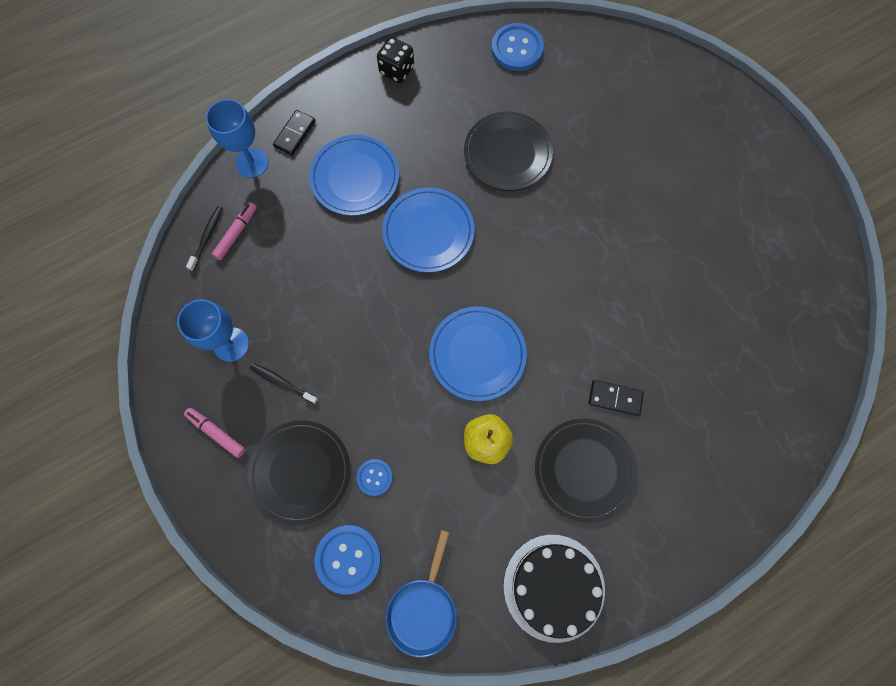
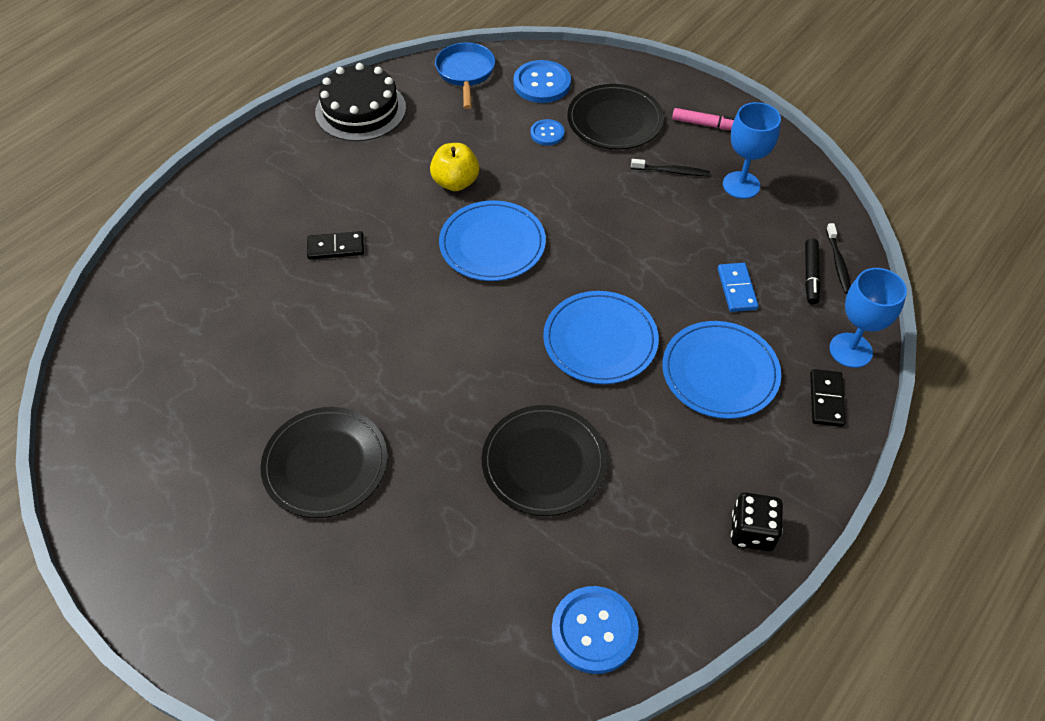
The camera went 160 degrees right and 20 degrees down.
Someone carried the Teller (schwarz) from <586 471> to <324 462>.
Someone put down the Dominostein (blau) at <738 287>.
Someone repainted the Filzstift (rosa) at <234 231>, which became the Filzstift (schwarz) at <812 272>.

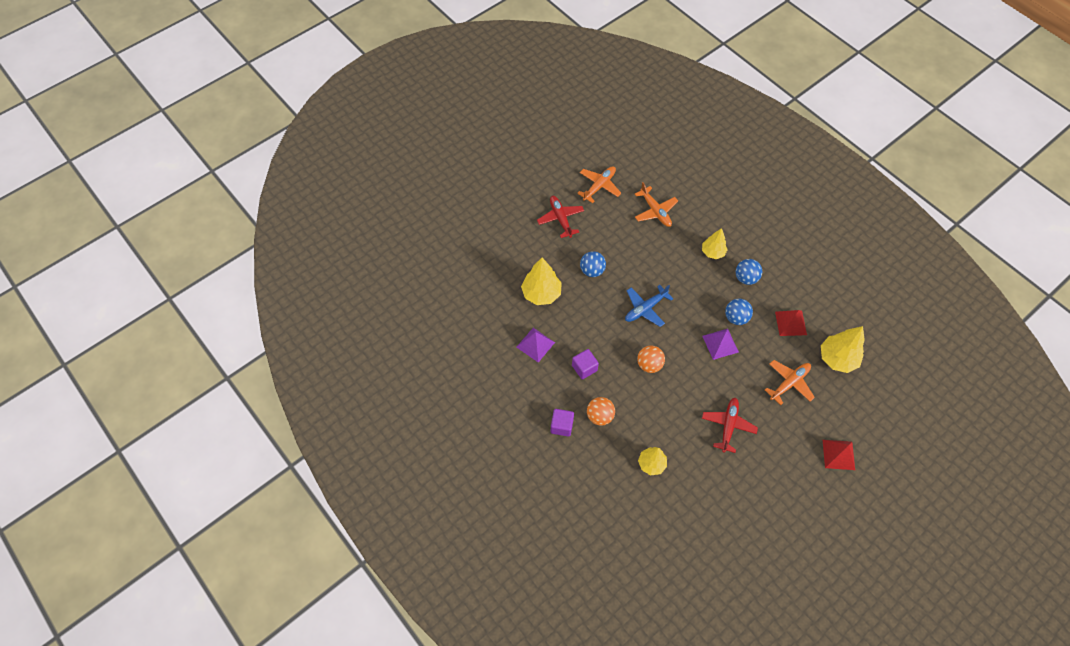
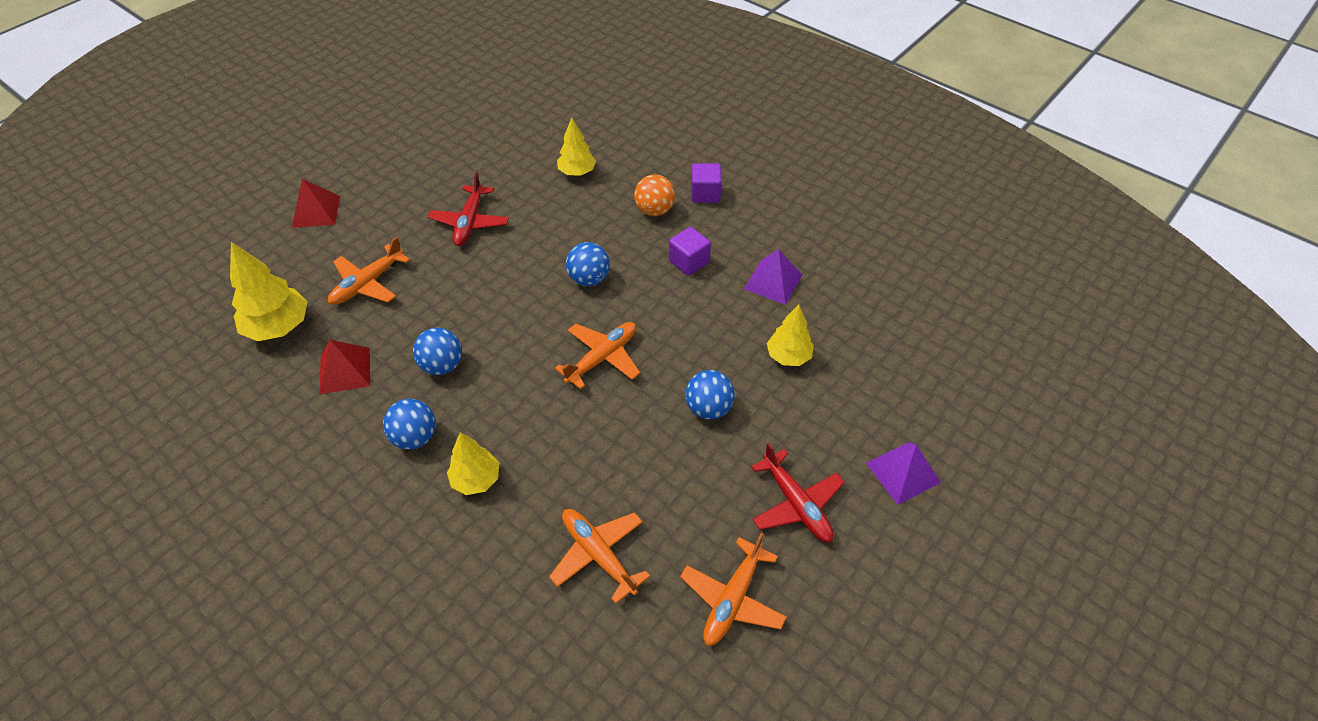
The camera went 170 degrees right and 10 degrees down.
Someone repainted the Flugzeug (blau) at <649 306>, which became the Flugzeug (orange) at <597 355>.
Someone repainted the Ball (orange) at <651 359>, which became the Ball (blau) at <588 264>.
Someone scaled the Baum (gelb) at <541 281> by 0.65.
Someone carried the Pyramide (lila) from <720 344> to <903 473>.

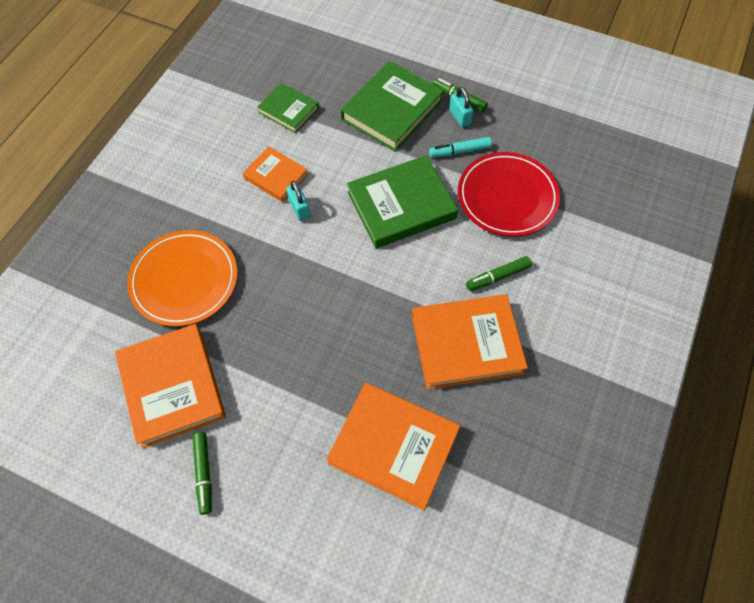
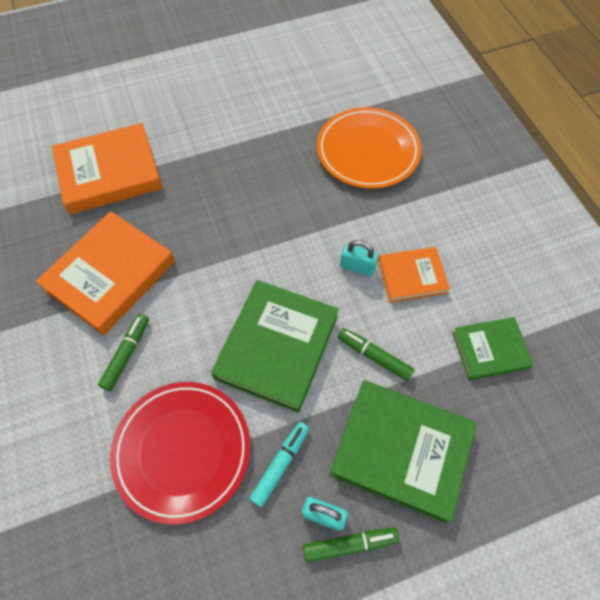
The camera went 135 degrees right and 0 degrees up.
Someone rotated the Buch (grün) at <392 106> by 60 degrees counterclockwise.
Someone carried the Filzstift (grün) from <202 473> to <376 354>.
Someone took away the Buch (orange) at <170 386>.

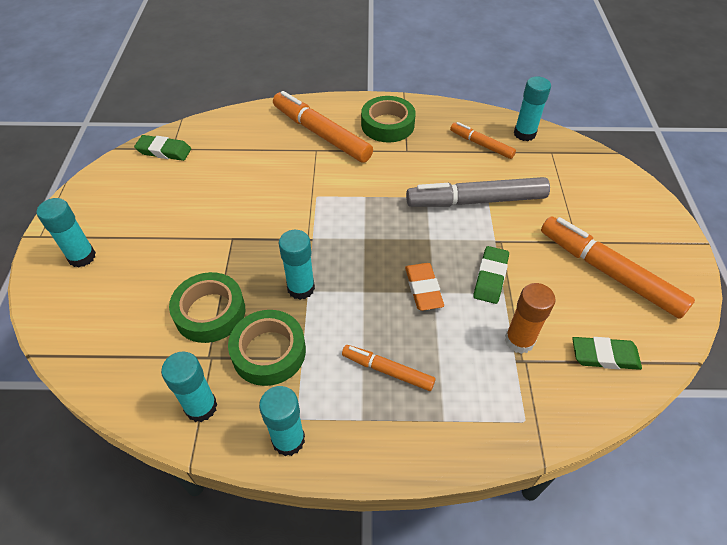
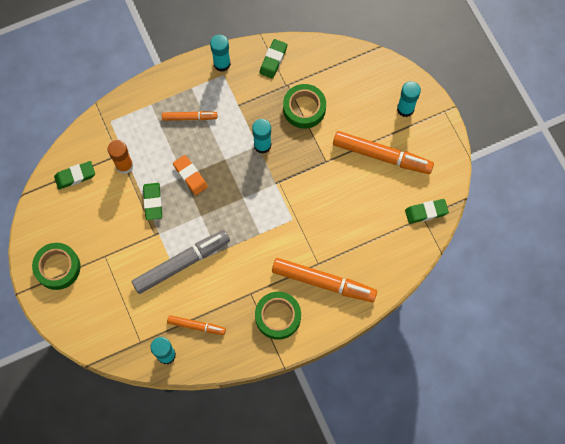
The camera went 155 degrees right and 20 degrees up.
Someone carried the Klebeband (grün) from <267 348> to <56 266>.
Someone swapped the Klebestift (türkis) at <189 387> for the Radiergummi (grün) at <273 58>.
Someone carried the Filzstift (orange) from <618 267> to <383 152>.

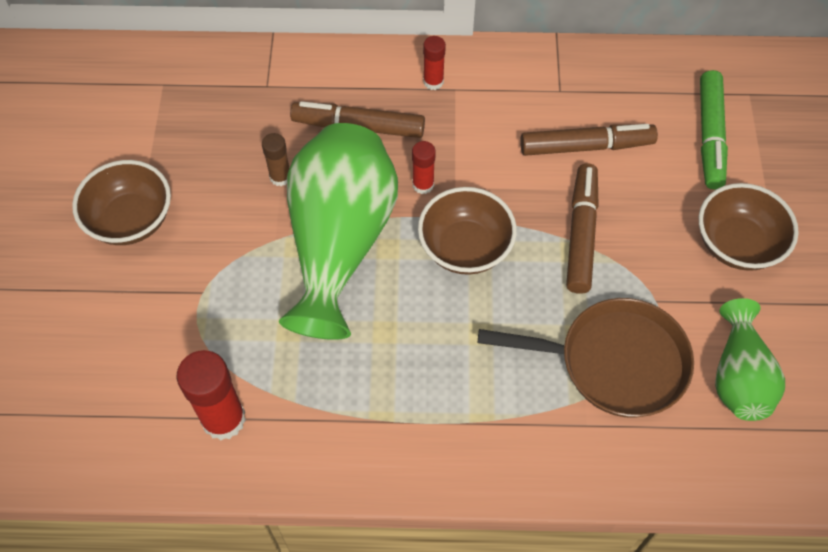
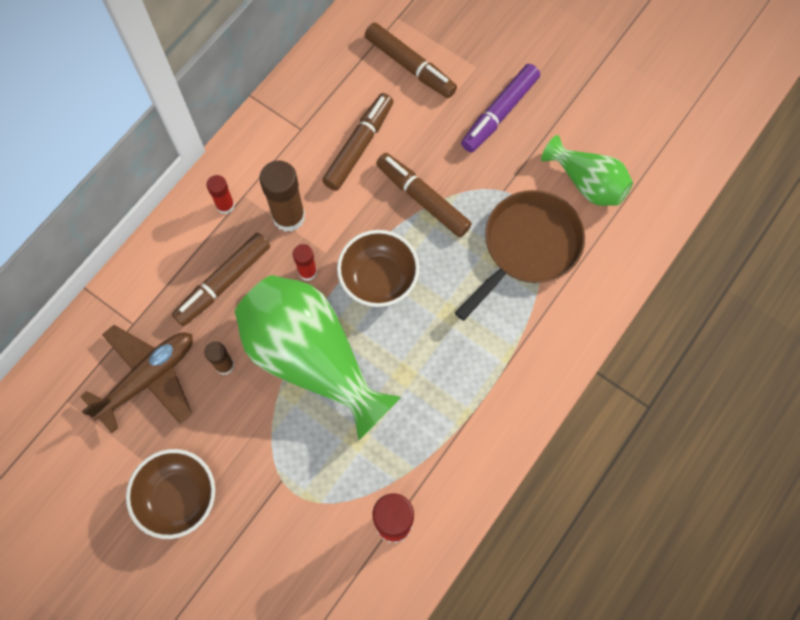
The camera went 55 degrees left and 10 degrees up.
Someone put down the Flugzeug (braun) at <136 379>.
Someone put down the Klebestift (braun) at <282 196>.
Someone repainted the Filzstift (grün) at <714 129>, which became the Filzstift (braun) at <411 60>.
Someone swapped the Schüssel (braun) at <749 227> for the Filzstift (lila) at <500 108>.

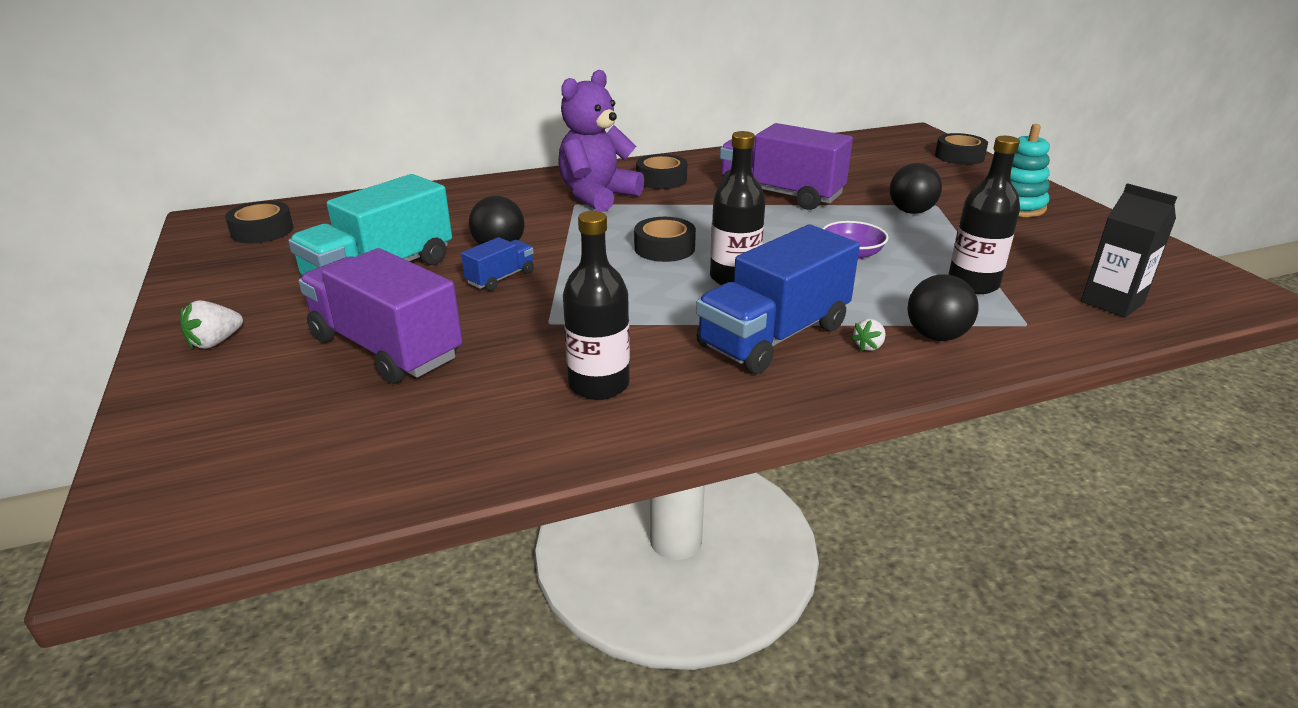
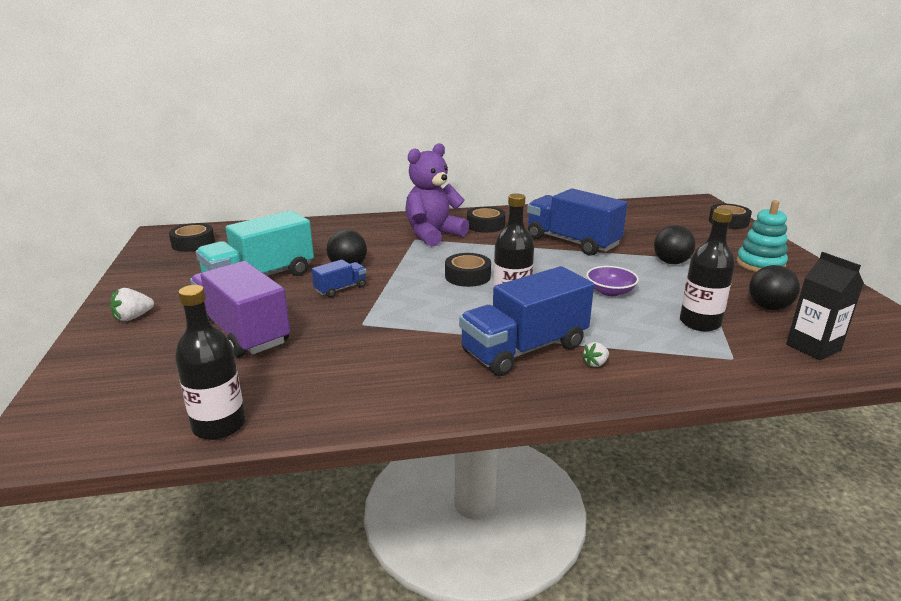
The camera went 10 degrees right and 5 degrees down.
Someone carried the Flasche (schwarz) from <596 305> to <210 362>.
Someone repainted the Lastwagen (lila) at <786 166>, which became the Lastwagen (blau) at <577 222>.
Someone carried the Ball (schwarz) from <943 308> to <774 287>.

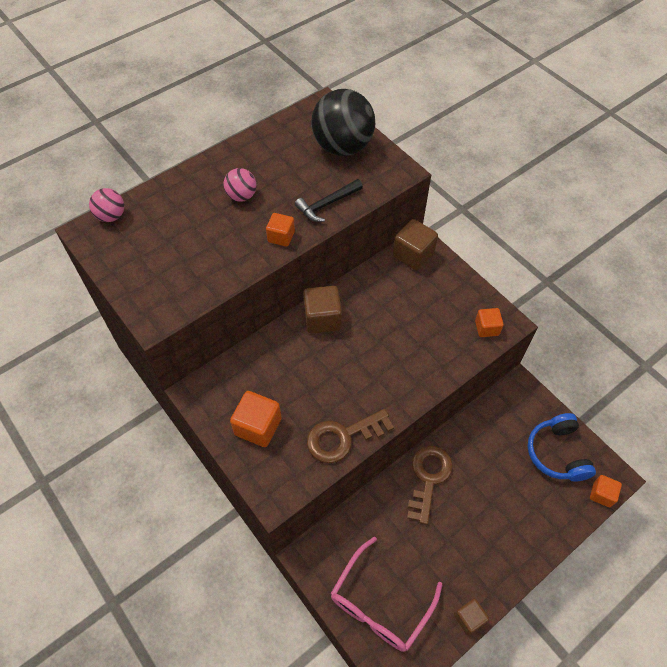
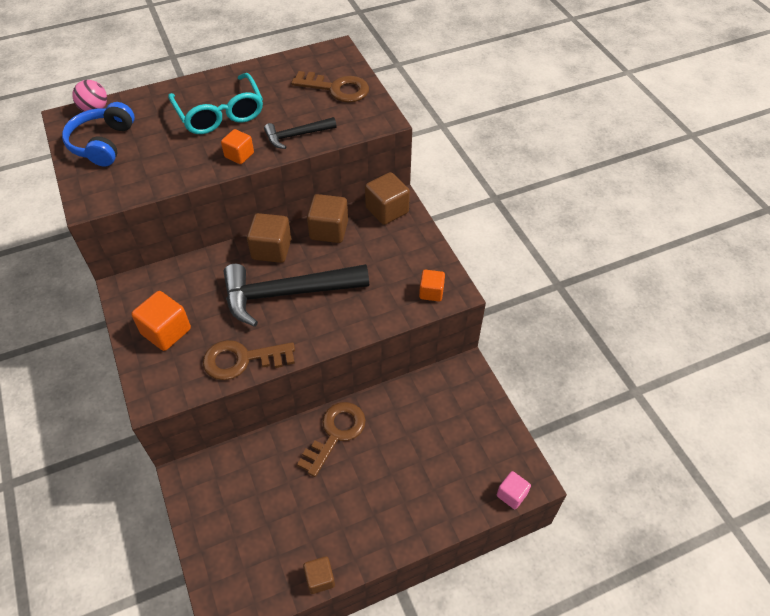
The camera went 15 degrees right and 5 degrees down.
Someone carried the Kopfhörer (blau) from <561 447> to <98 134>.
Someone swapped the Ball (rosa) at <239 185> for the Brille (türkis) at <215 103>.
Someone put down the Hammer (schwarz) at <296 295>.
Someone swapped the Ball (schwarz) at <343 122> for the Schlüssel (braun) at <330 87>.
Someone put down the Kubus (braun) at <327 218>.
Someone repainted the Kubus (orange) at <606 491>, which became the Kubus (rosa) at <514 490>.
Someone took away the Brille (rosa) at <386 594>.

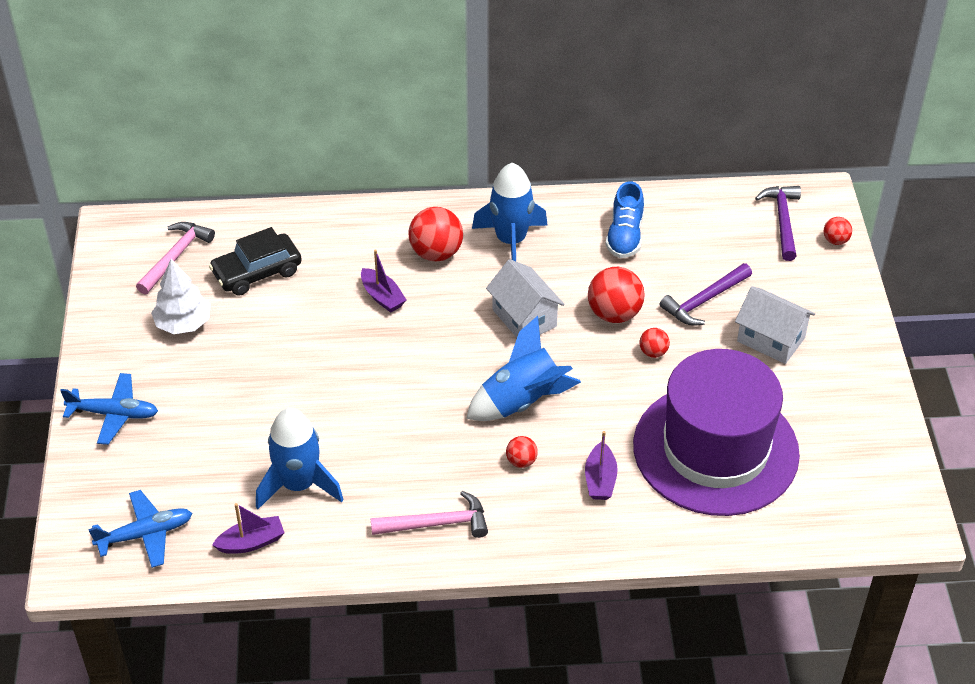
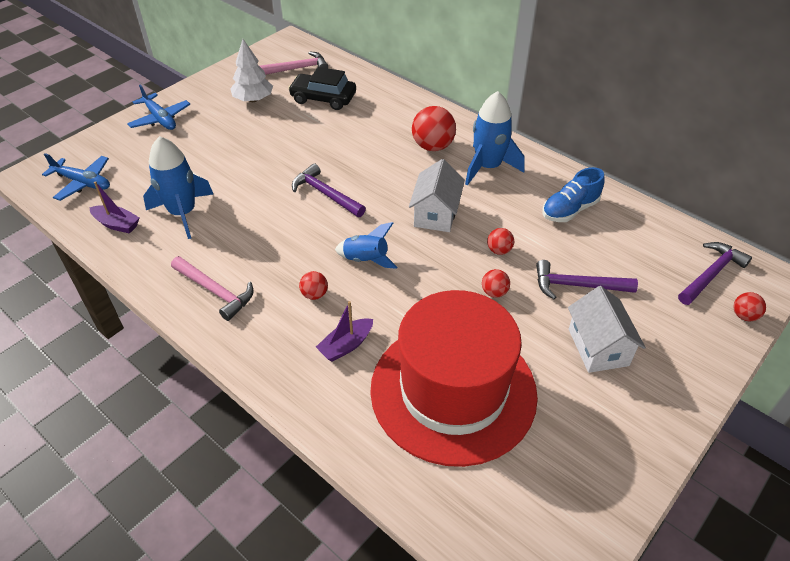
The camera went 45 degrees right and 0 degrees up.
Someone put down the Hammer (lila) at <329 190>.
Someone scaled the Rakete (blau) at <523 368> by 0.63.
Someone repainted the Hut (lila) at <716 432>, which became the Hut (rot) at <454 378>.
Someone scaled the Ball (rot) at <616 295> by 0.52.
Someone took away the Boot (lila) at <383 281>.

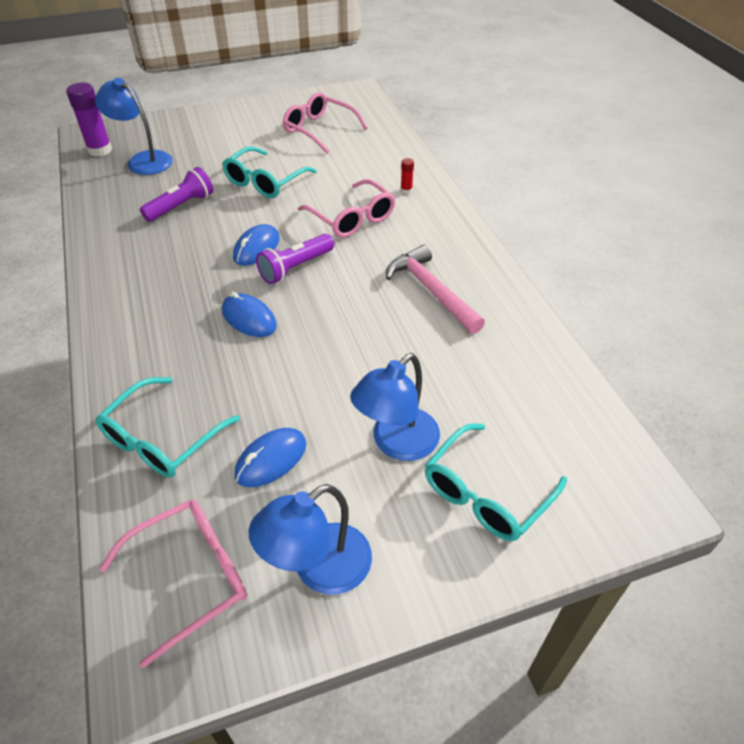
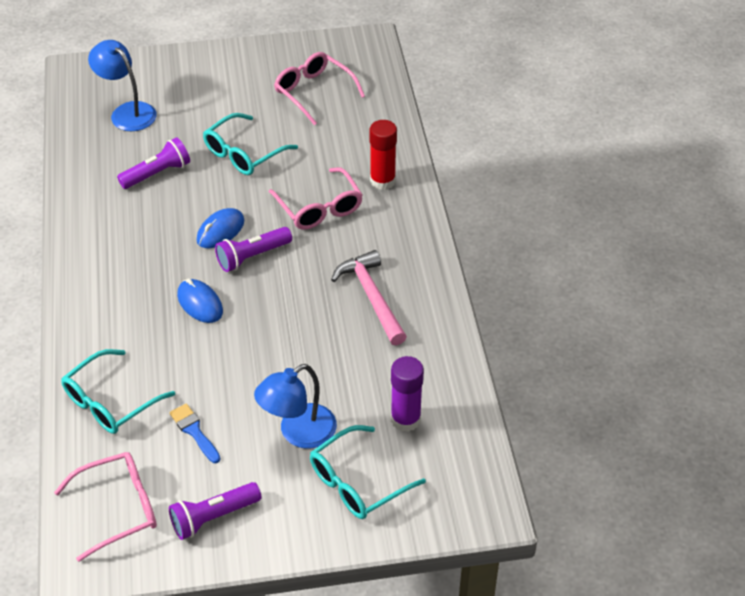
The camera went 10 degrees right and 0 degrees up.
Someone swapped the Computermaus (blau) at <270 457> for the Pinsel (blau) at <195 433>.
Someone swapped the Lampe (blau) at <310 539> for the Taschenlampe (lila) at <215 511>.
Someone scaled the Klebestift (rot) at <407 176> by 2.12.
Someone carried the Klebestift (lila) from <89 120> to <407 394>.

